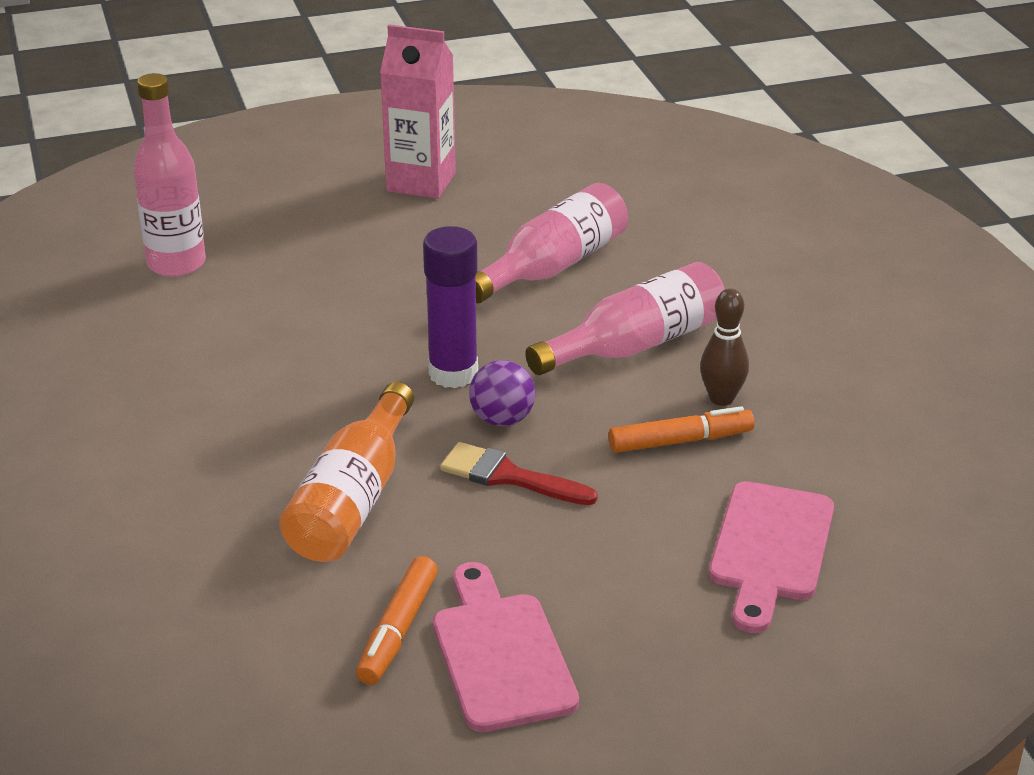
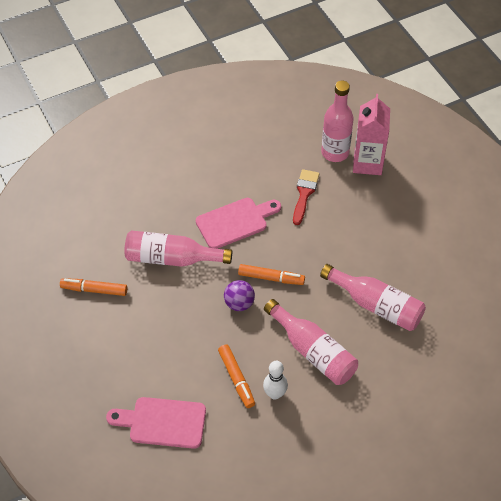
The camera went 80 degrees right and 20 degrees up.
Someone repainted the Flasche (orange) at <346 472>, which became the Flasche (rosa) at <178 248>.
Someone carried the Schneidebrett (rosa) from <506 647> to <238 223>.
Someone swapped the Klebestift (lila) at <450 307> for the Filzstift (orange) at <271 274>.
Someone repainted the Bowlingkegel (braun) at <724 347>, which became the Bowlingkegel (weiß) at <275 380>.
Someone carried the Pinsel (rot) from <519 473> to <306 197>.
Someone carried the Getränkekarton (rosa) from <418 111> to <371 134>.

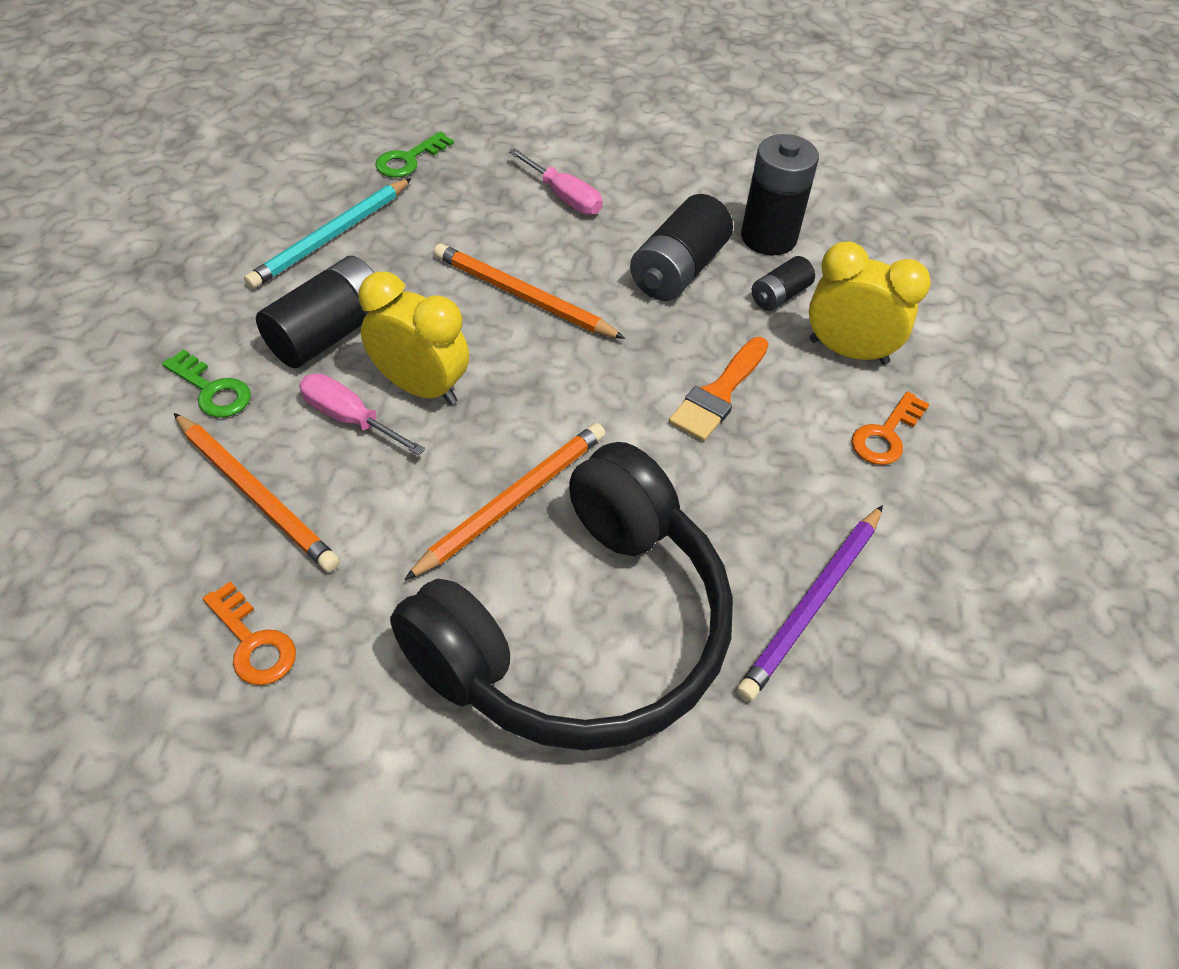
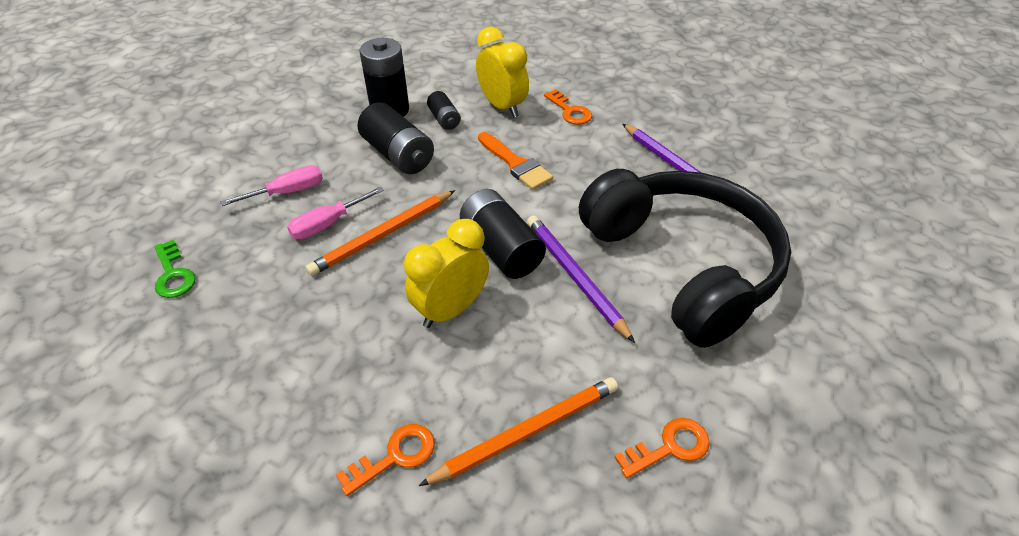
The camera went 70 degrees left and 5 degrees down.
Someone carried the Schraubenzieher (rosa) from <362 414> to <335 212>.
Someone repainted the Schlüssel (grün) at <206 383>, which became the Schlüssel (orange) at <385 460>.
Someone carried the Batterie (schwarz) from <315 312> to <503 234>.
Someone rotated the Wecker (gelb) at <870 303> by 105 degrees clockwise.
Someone repainted the Bleistift (orange) at <504 501>, which became the Bleistift (lila) at <581 279>.
Someone took away the Bleistift (türkis) at <328 233>.

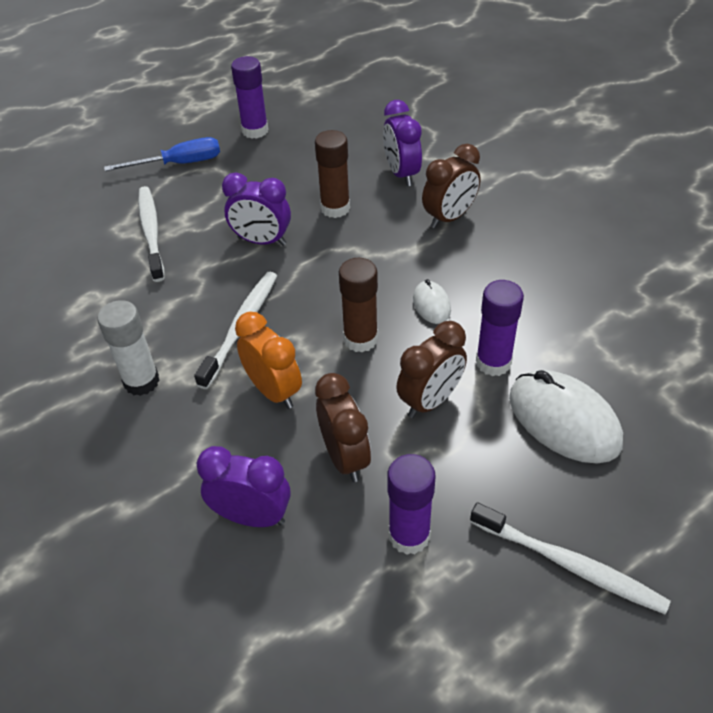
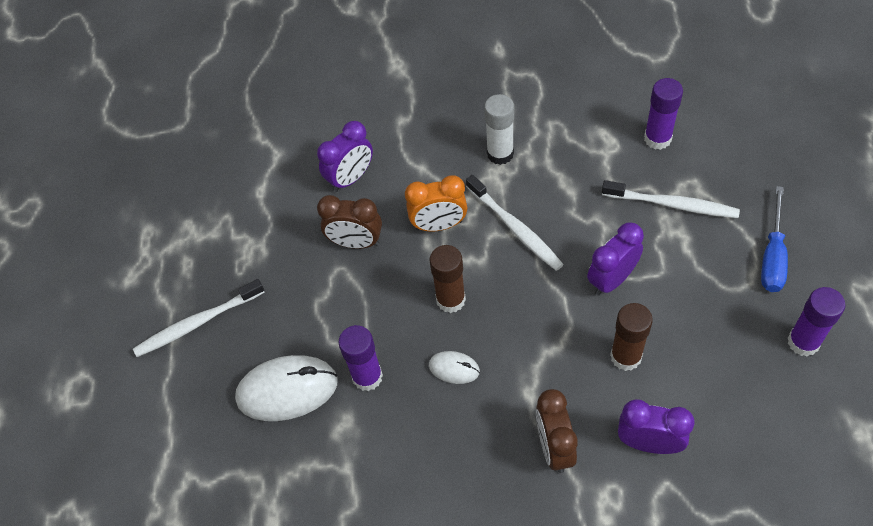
The camera went 125 degrees right and 10 degrees up.
Someone carried the Klebestift (lila) from <411 504> to <663 114>.
Someone took away the Wecker (braun) at <431 369>.

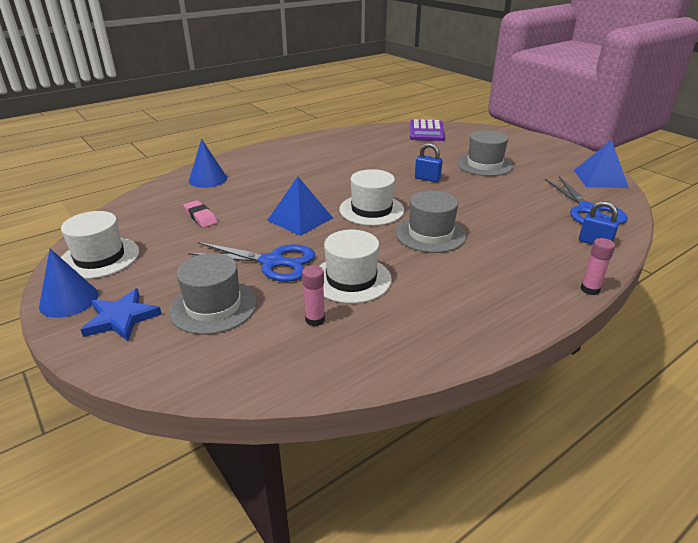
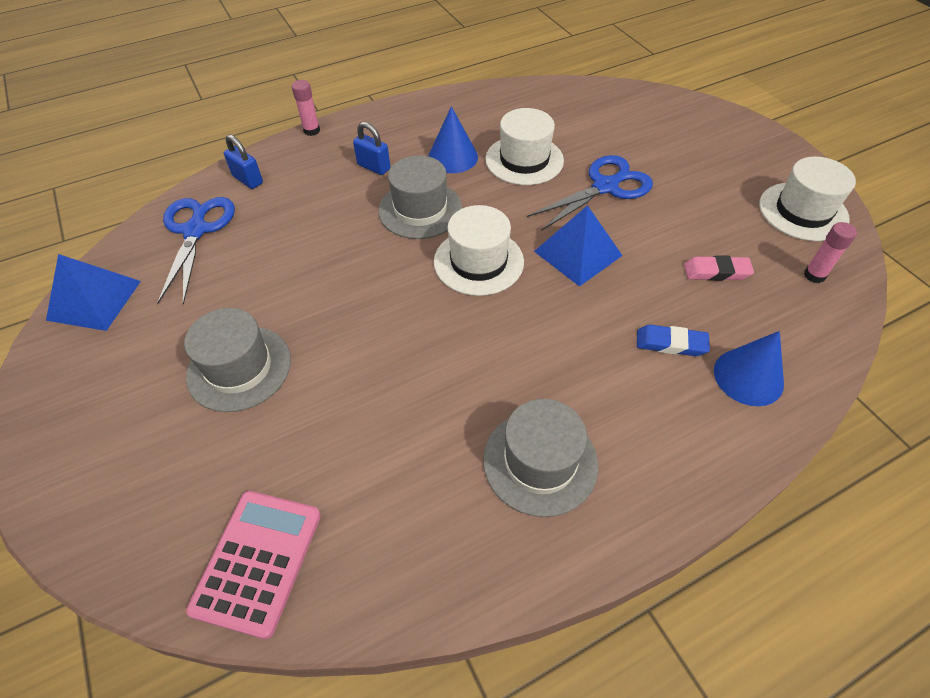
The camera went 170 degrees left and 20 degrees up.
Someone repainted the Taschenrechner (lila) at <427 130>, which became the Taschenrechner (rosa) at <253 565>.
Someone carried the Vorhängeschloss (blau) from <429 162> to <371 148>.
Someone carried the Kegel (blau) from <68 283> to <453 139>.
Someone carried the Hut (grau) from <213 294> to <540 458>.
Someone rotated the Schere (blau) at <251 262> by 120 degrees clockwise.
Someone put down the Radiergummi (blau) at <673 340>.
Someone rotated the Radiergummi (rosa) at <201 214> by 60 degrees counterclockwise.
Someone carried the Klebestift (rosa) from <313 295> to <830 252>.
Someone took away the Stern (blau) at <121 314>.

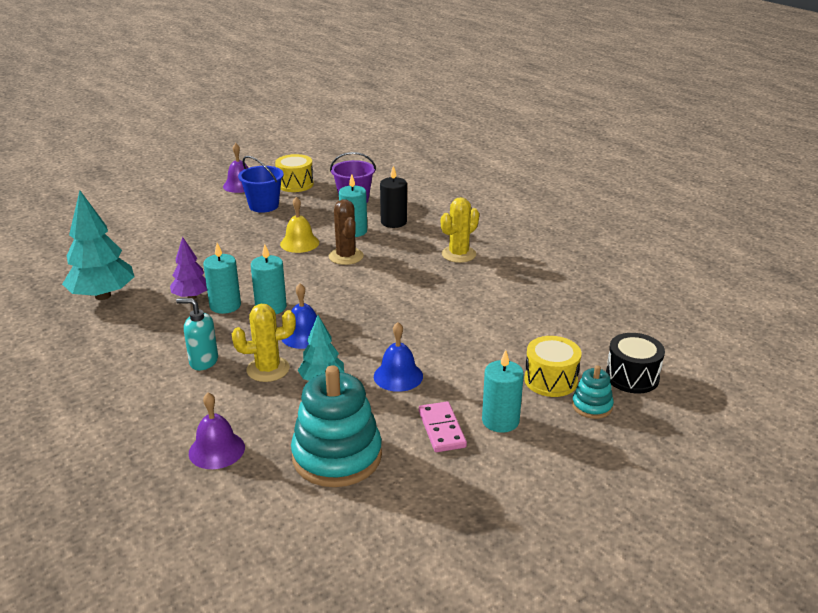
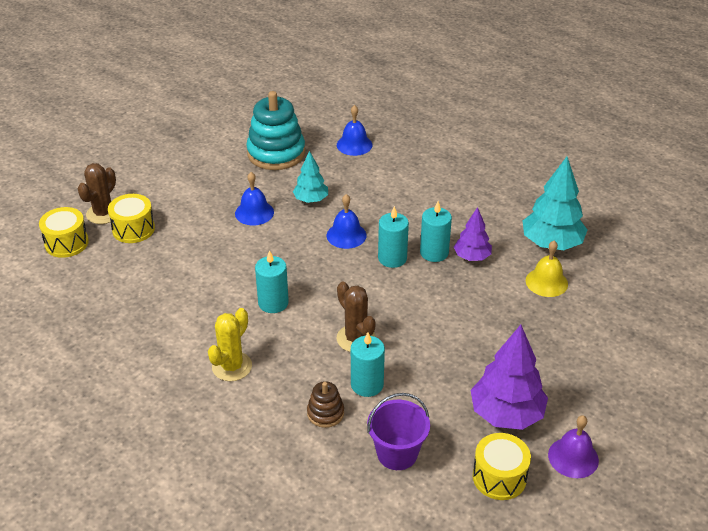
The camera went 165 degrees right and 10 degrees up.
Someone repainted the Trommel (schwarz) at <635 363>, which became the Trommel (gelb) at <64 232>.
Someone swapped the Stapelspielzeug (türkis) at <593 392> for the Kaktus (braun) at <96 193>.
Someone carried the Kerze (türkis) from <503 391> to <272 281>.
Someone swapped the Kerze (schwarz) at <393 197> for the Stapelspielzeug (braun) at <325 404>.
Someone repainted the Glocke (lila) at <217 431>, which became the Glocke (blau) at <354 130>.
Someone swapped the Eimer (blau) at <261 184> for the Baum (lila) at <509 377>.
Someone carried the Glocke (gelb) from <299 225> to <547 269>.
Someone took away the Seifenspender (türkis) at <197 334>.
Someone took away the Kaktus (gelb) at <264 343>.
Someone took away the Dominostein (rosa) at <443 426>.

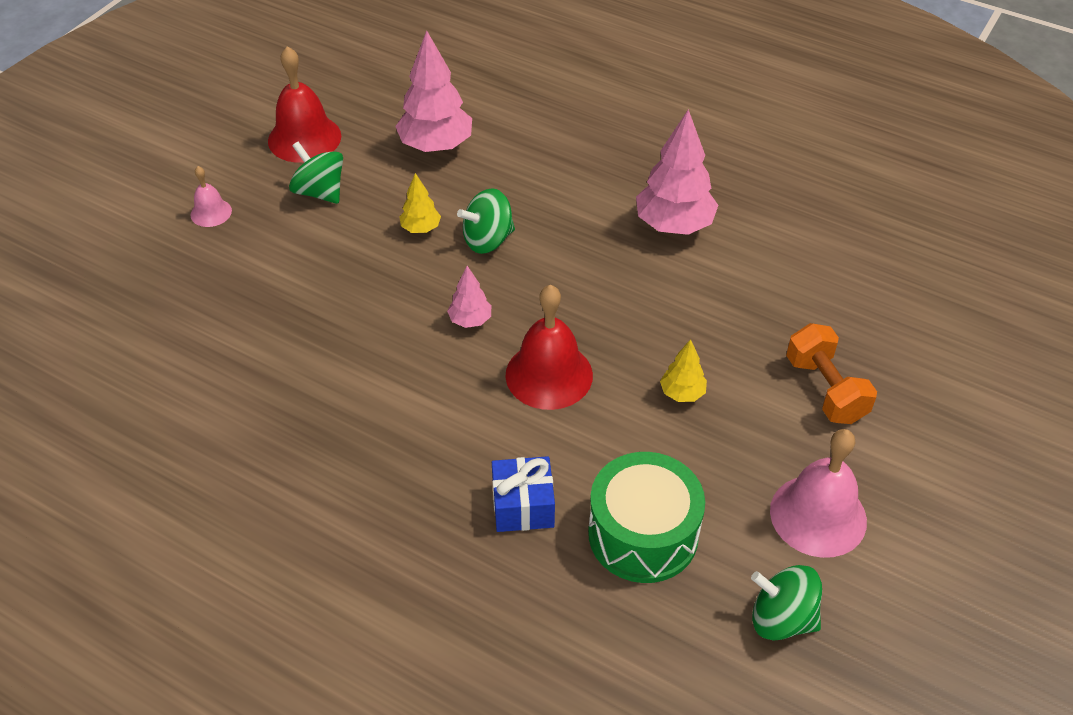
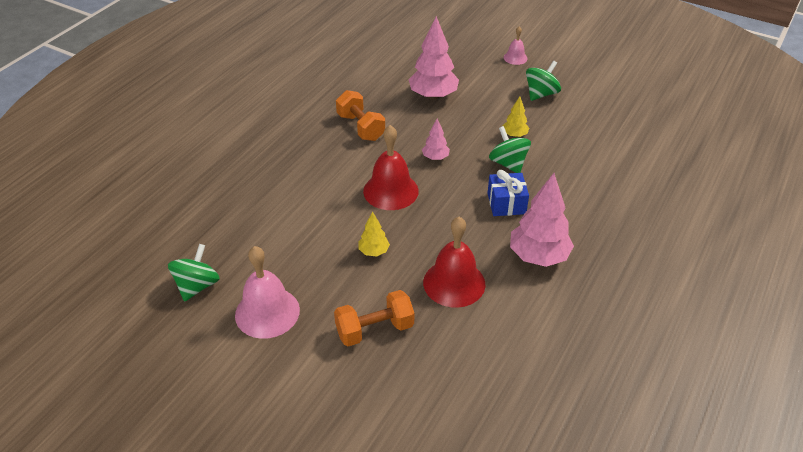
The camera went 90 degrees right and 5 degrees down.
Someone put down the Hantel (orange) at <360 115>.
Someone carried the Baum (rosa) from <433 91> to <434 58>.
Someone carried the Glocke (rot) from <304 104> to <454 262>.
Someone carried the Geschenk (blau) from <523 494> to <508 193>.
Someone took away the Trommel (grün) at <646 517>.

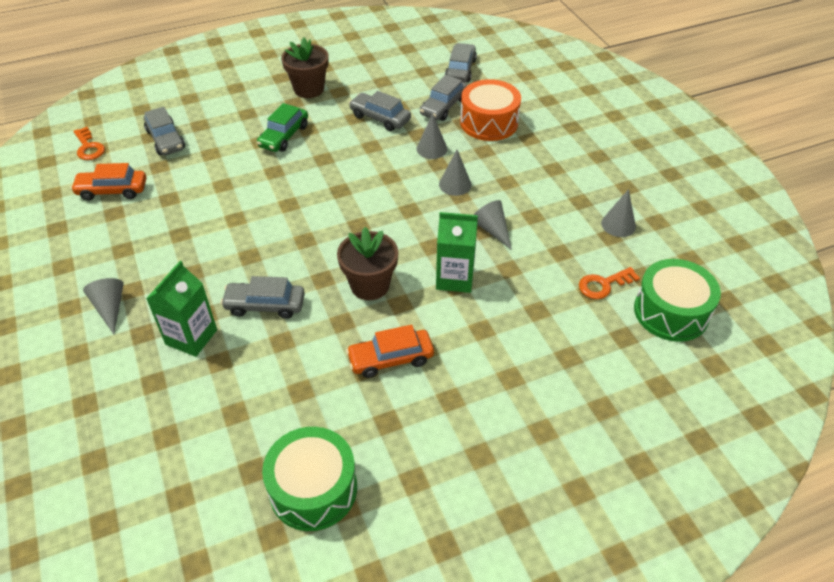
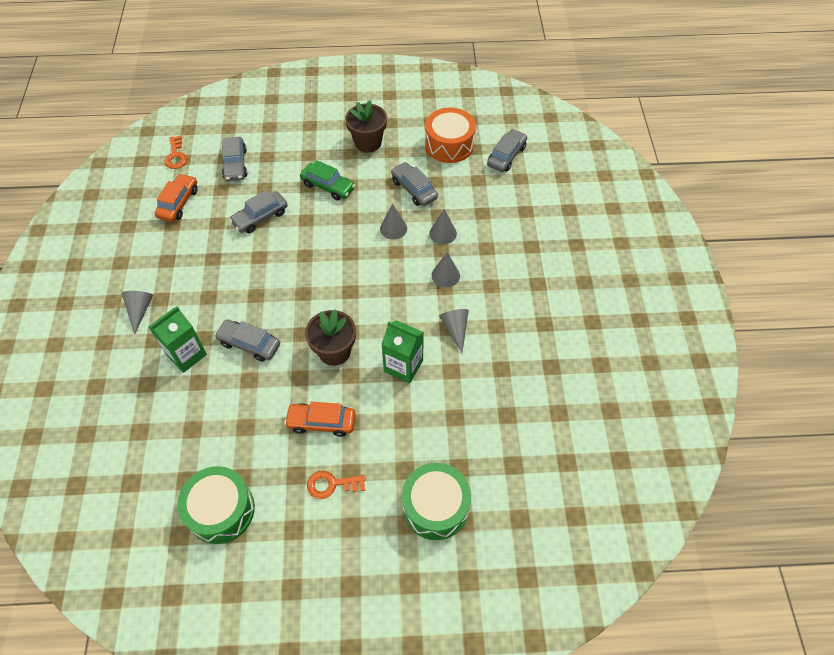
The camera went 20 degrees right and 10 degrees up.
Someone rotated the Auto (orange) at <108 182> by 90 degrees clockwise.
Someone carried the Auto (grau) from <443 98> to <258 211>.
Someone rotated the Auto (grün) at <282 127> by 105 degrees counterclockwise.
Someone carried the Schlüssel (orange) from <609 283> to <336 485>.
Someone carried the Kegel (grau) from <618 213> to <393 222>.
Someone carried the Trommel (grün) from <677 300> to <436 501>.
Someone carried the Trommel (orange) from <490 110> to <450 135>.

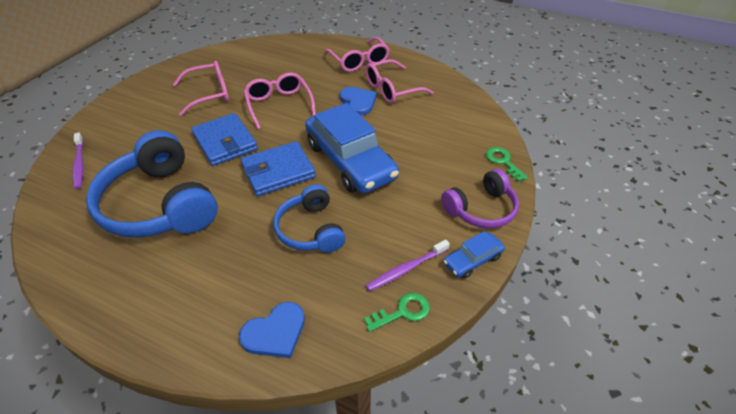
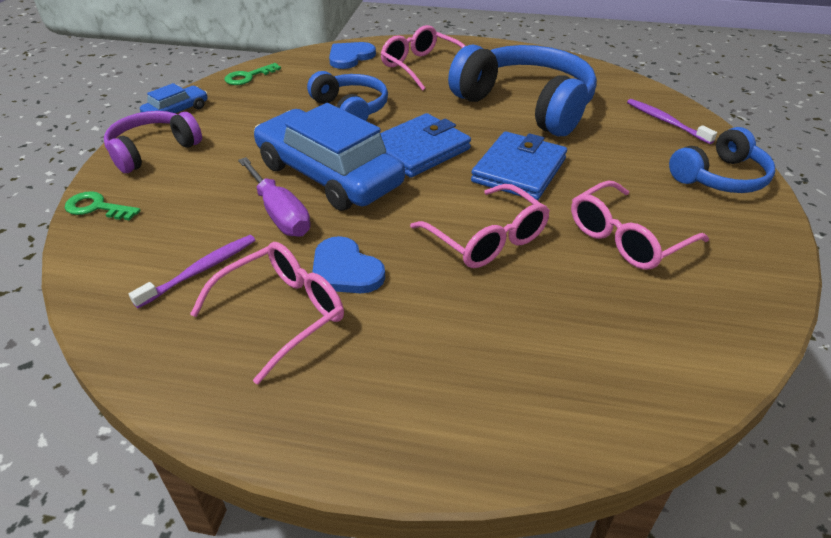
The camera went 165 degrees right and 5 degrees down.
Someone rotated the Schlüssel (grün) at <507 164> by 150 degrees clockwise.
Someone carried the Zahnbürste (lila) from <408 265> to <192 271>.
Someone put down the Schraubenzieher (lila) at <274 197>.
Someone carried the Brille (rosa) from <357 54> to <422 58>.
Someone rotated the Geldbörse (blau) at <224 139> by 75 degrees clockwise.
Someone put down the Kopfhörer (blau) at <722 160>.

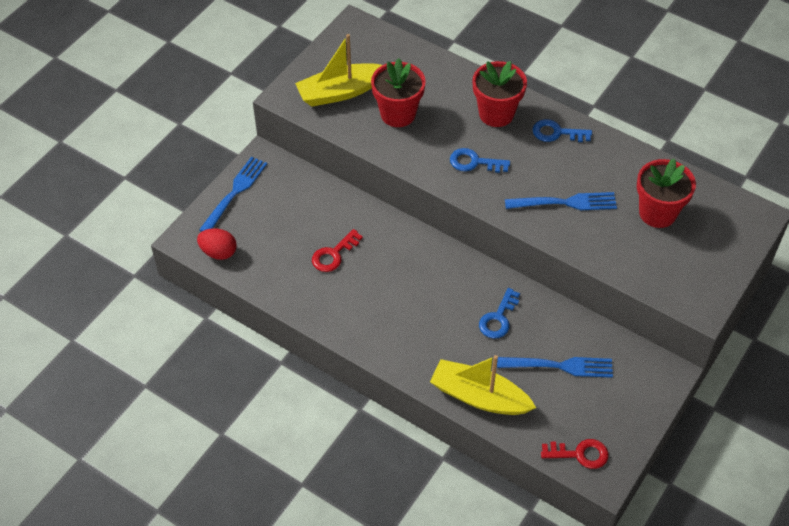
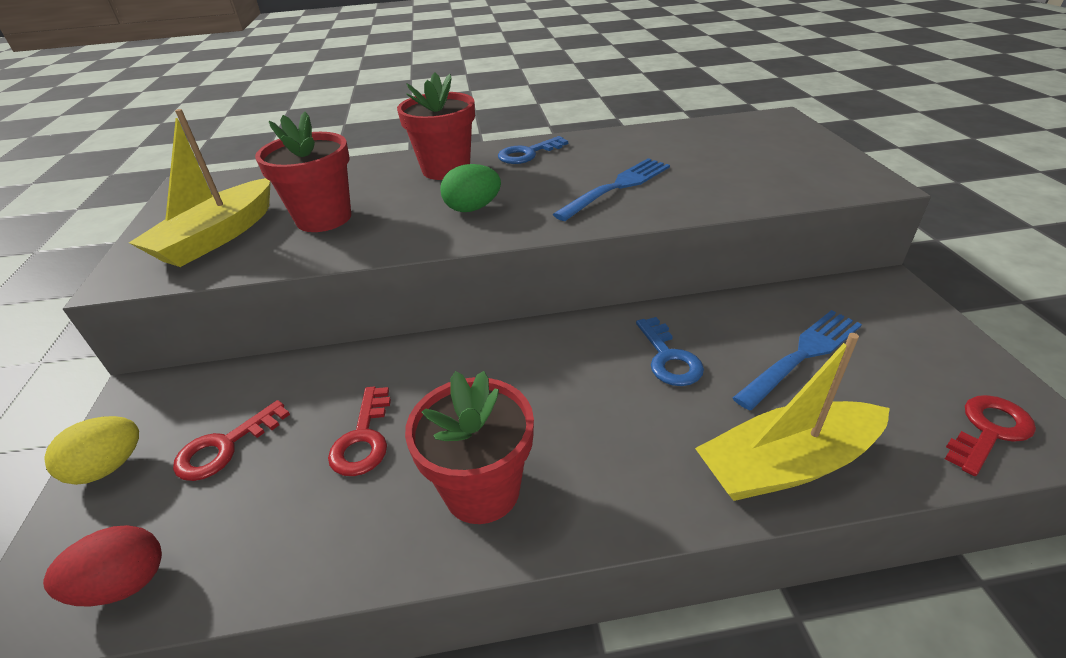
The camera went 40 degrees left and 15 degrees down.
Someone swapped the Gabel (blau) at <233 194> for the Ei (gelb) at <91 450>.
Someone put down the Schlüssel (rot) at <231 440>.
Someone carried the Blumentopf (rot) from <666 193> to <469 447>.
Someone swapped the Schlüssel (blau) at <480 160> for the Ei (grün) at <470 188>.

